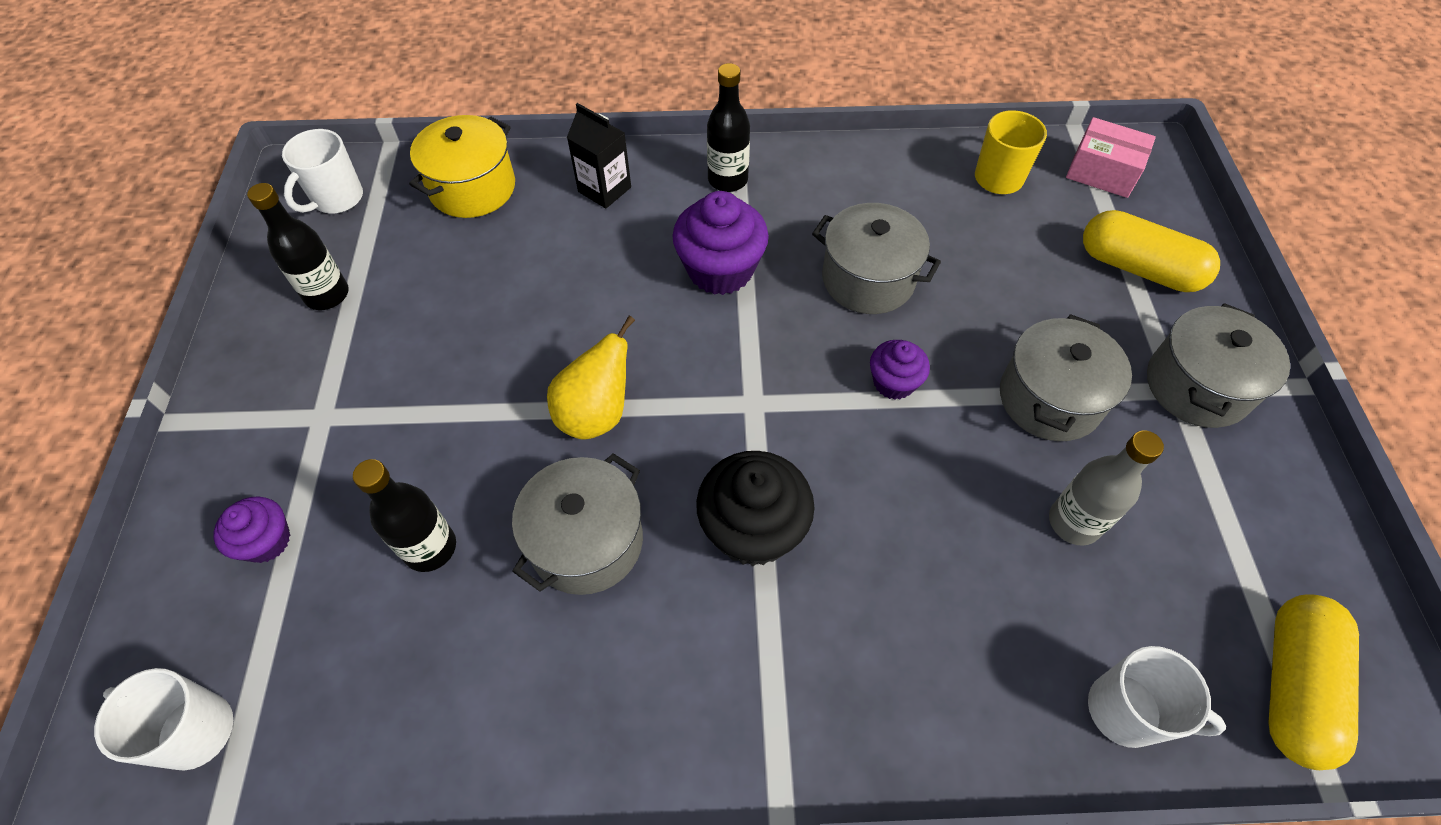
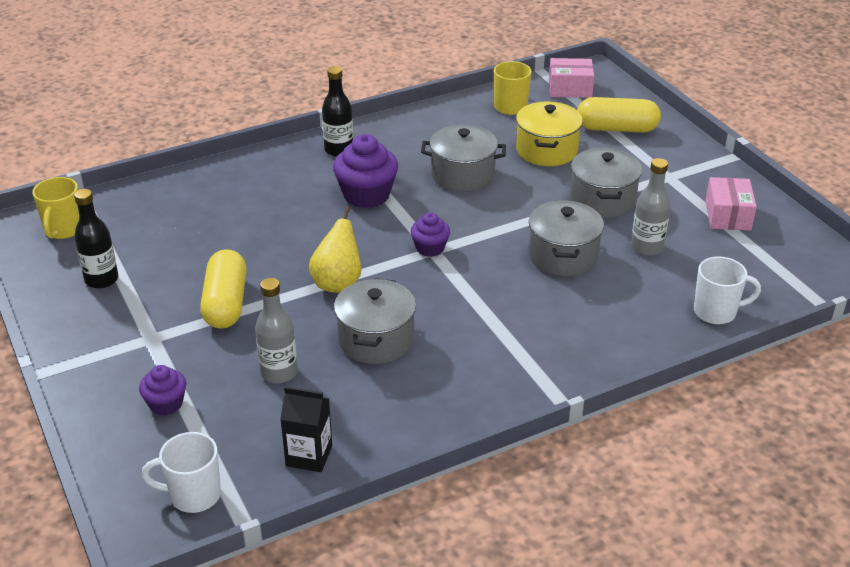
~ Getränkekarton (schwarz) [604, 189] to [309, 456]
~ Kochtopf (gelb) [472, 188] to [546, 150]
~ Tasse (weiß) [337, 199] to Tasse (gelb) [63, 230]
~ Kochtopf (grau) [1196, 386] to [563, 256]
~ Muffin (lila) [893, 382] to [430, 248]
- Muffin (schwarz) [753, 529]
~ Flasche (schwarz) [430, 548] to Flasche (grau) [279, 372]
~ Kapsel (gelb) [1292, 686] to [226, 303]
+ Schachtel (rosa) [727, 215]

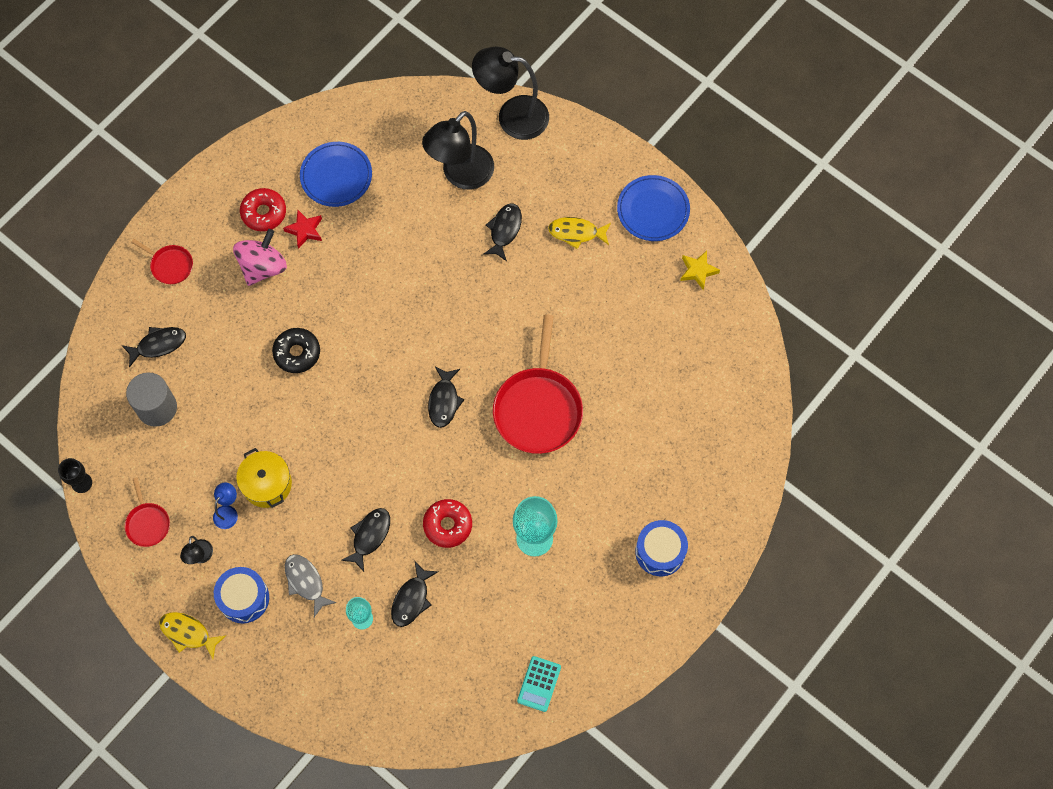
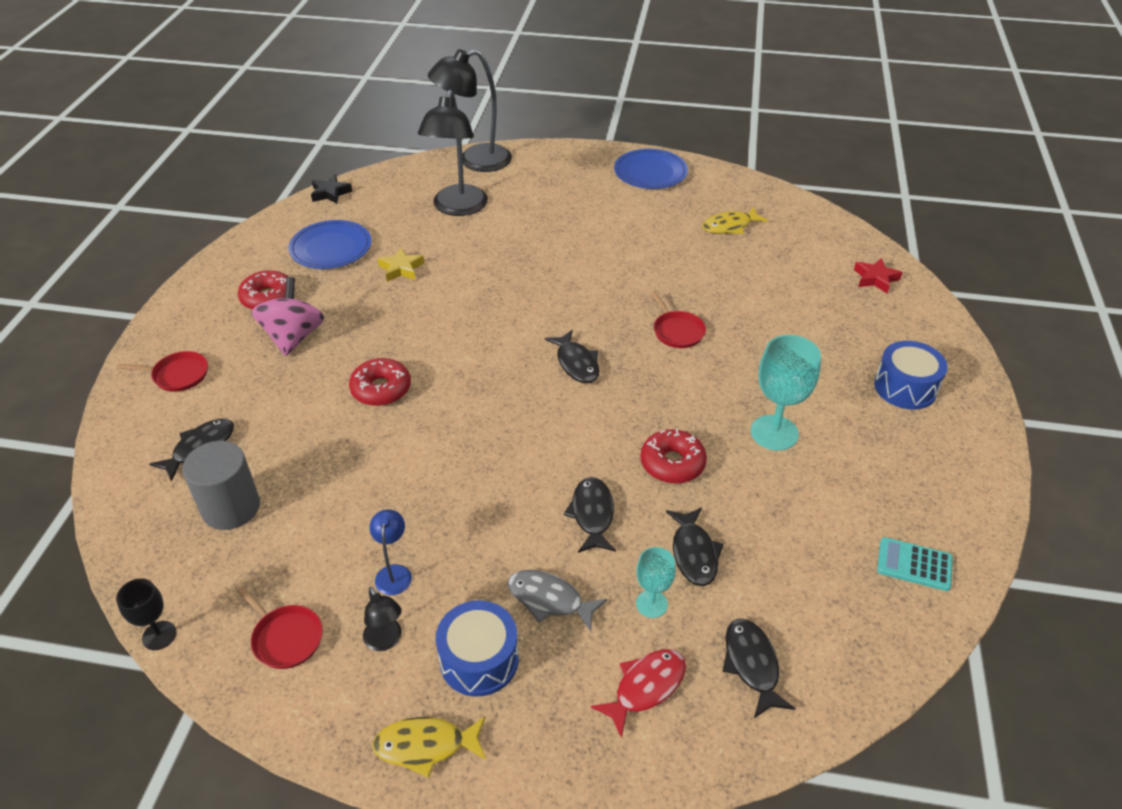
~ Fisch (schwarz) [504, 230] to [752, 665]
~ Stern (rot) [305, 230] to [875, 279]
~ Fisch (gelb) [576, 233] to [730, 226]
~ Stern (gelb) [698, 271] to [401, 269]
~ Pfanne (rot) [538, 408] = [677, 331] x0.49
~ Donut (schwarz) [297, 353] to Donut (rot) [381, 389]
- Kochtopf (gelb) [267, 484]
~ Taschenrechner (türkis) [539, 684] = [914, 564] 120 degrees clockwise
+ Stern (schwarz) [330, 193]
+ Fisch (rot) [645, 687]

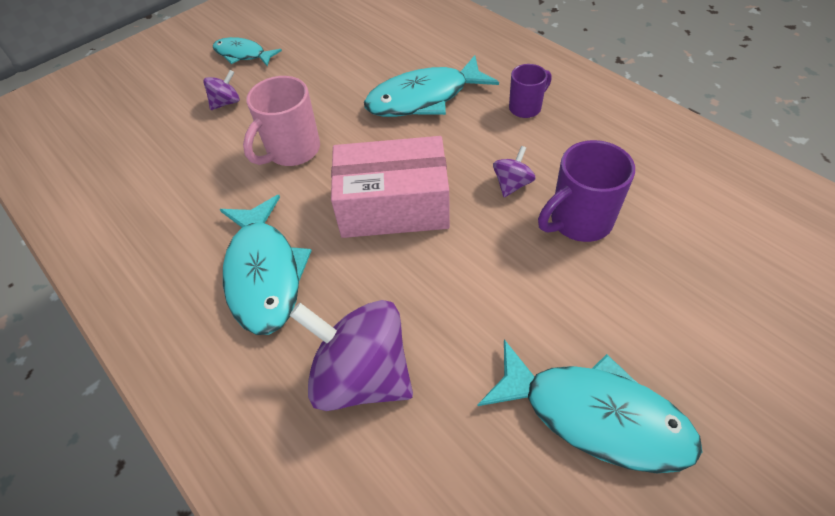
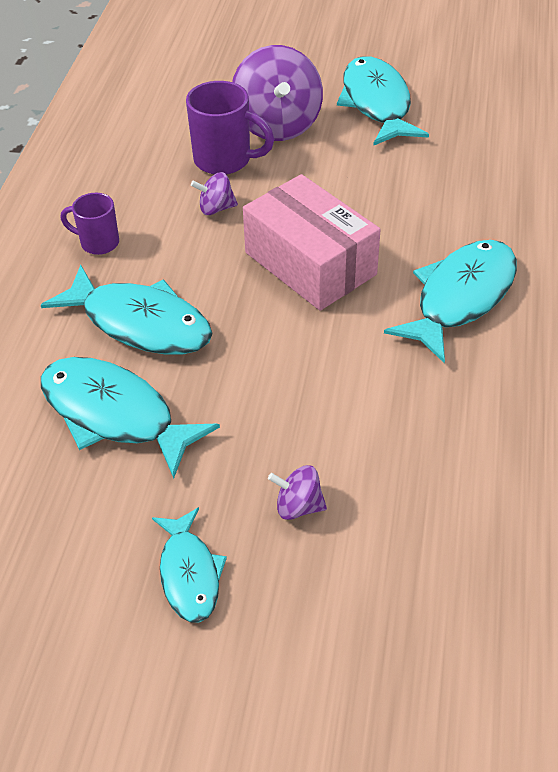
- Tasse (rosa) [292, 151]
~ Kreisel (lila) [362, 375] to [277, 125]
+ Fisch (türkis) [115, 415]

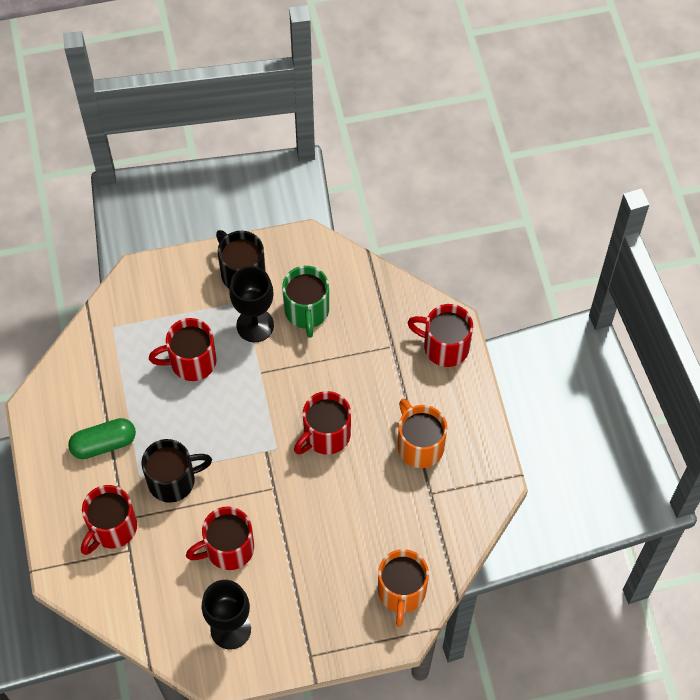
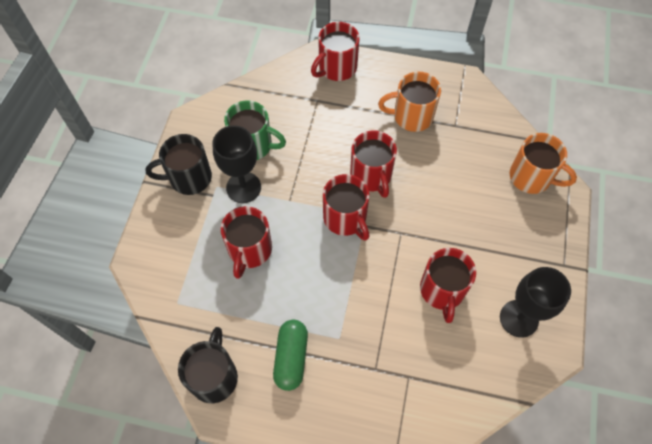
~ Tasse (schwarz) [173, 480] to [214, 376]
~ Tasse (rot) [112, 528] to [345, 218]

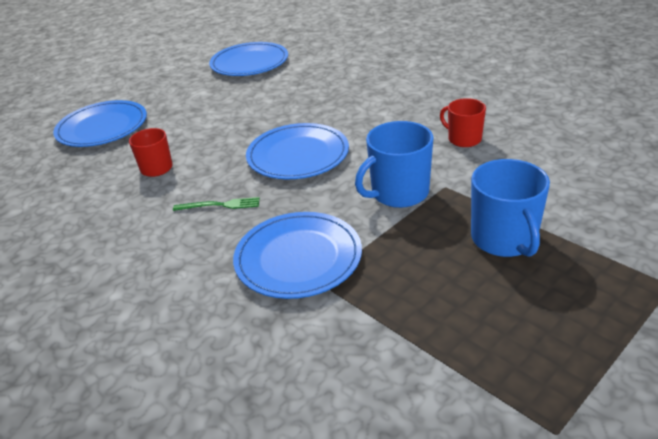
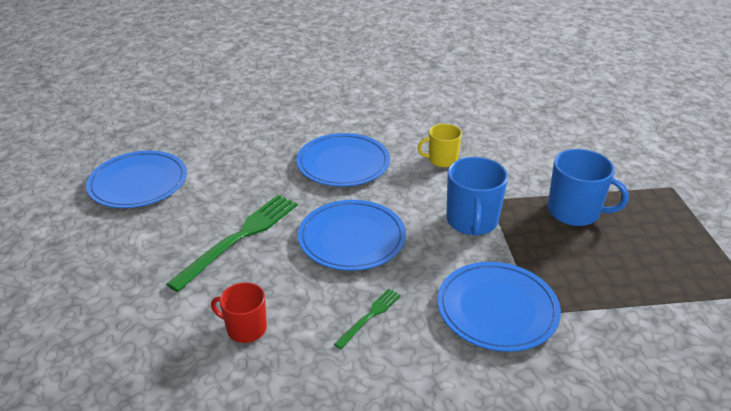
~ Tasse (rot) [463, 139] to Tasse (gelb) [441, 160]
~ Teller (blau) [102, 127] to [343, 163]
+ Gabel (grün) [239, 238]

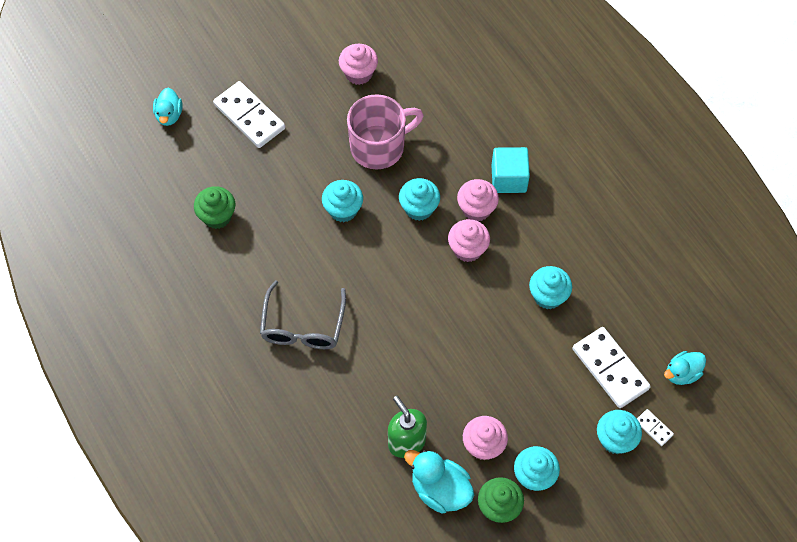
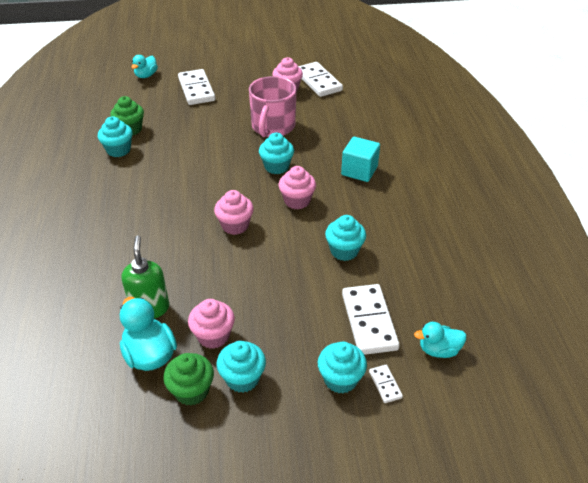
~ Tasse (rosa) [379, 146] = [273, 127] 105 degrees clockwise
~ Muffin (rosa) [476, 209] to [235, 225]
~ Muffin (türkis) [343, 210] to [118, 150]
- Brille (grau) [303, 326]
+ Dominostein (weiß) [318, 81]

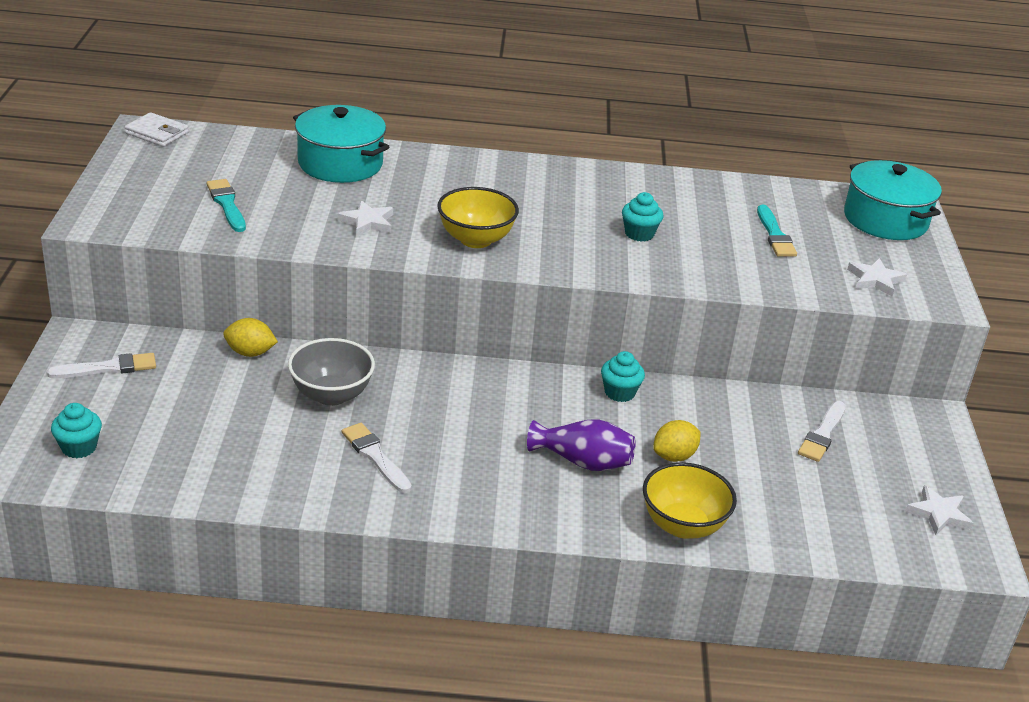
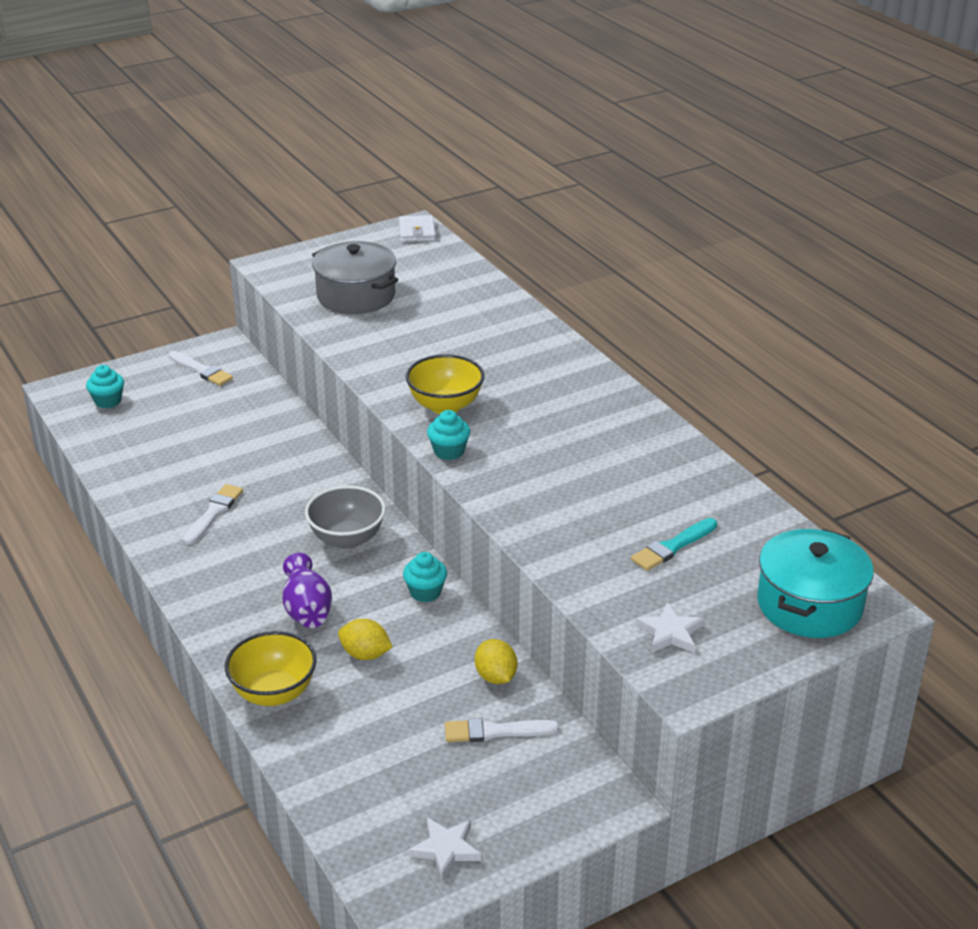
- Kochtopf (türkis) [340, 163]
~ Pinsel (türkis) [227, 204] to Kochtopf (grau) [356, 296]
~ Muffin (türkis) [639, 234] to [449, 451]
- Stern (weiß) [367, 222]
~ Zitrone (gelb) [250, 353] to [495, 677]
~ Schüssel (grau) [331, 395] to [347, 539]

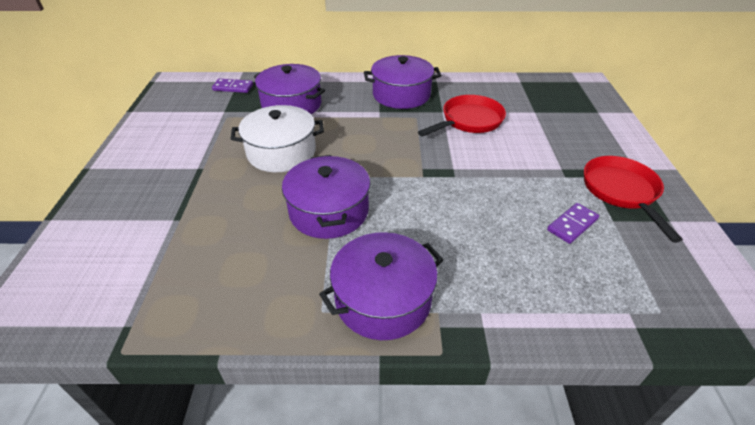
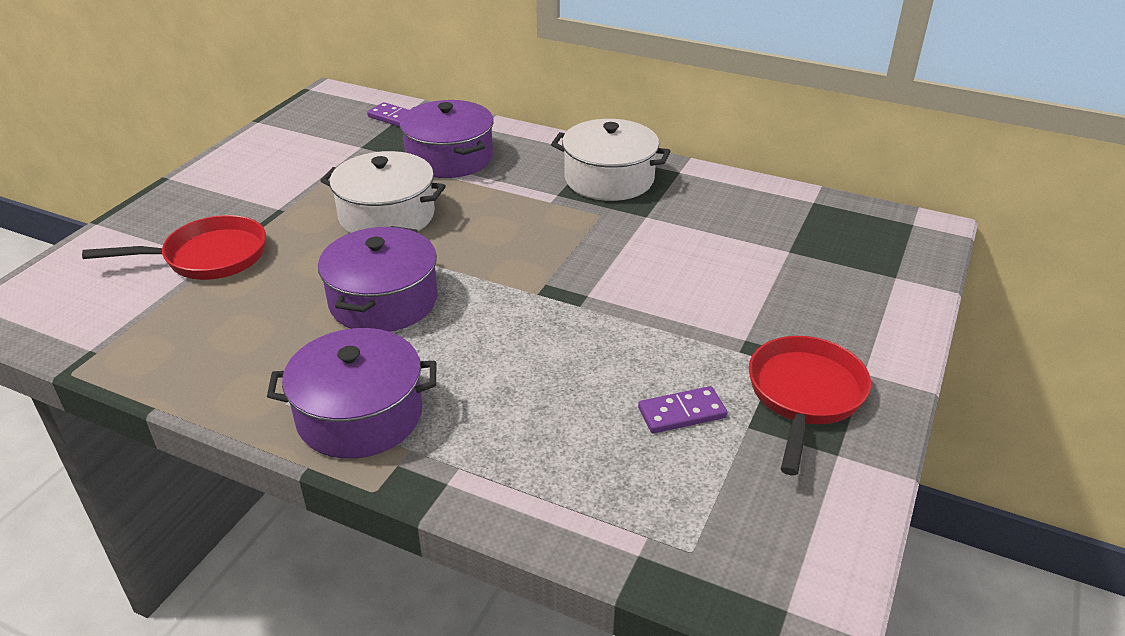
~ Kochtopf (lila) [401, 95] to Kochtopf (weiß) [609, 179]
~ Pfanne (rot) [469, 121] to [208, 257]

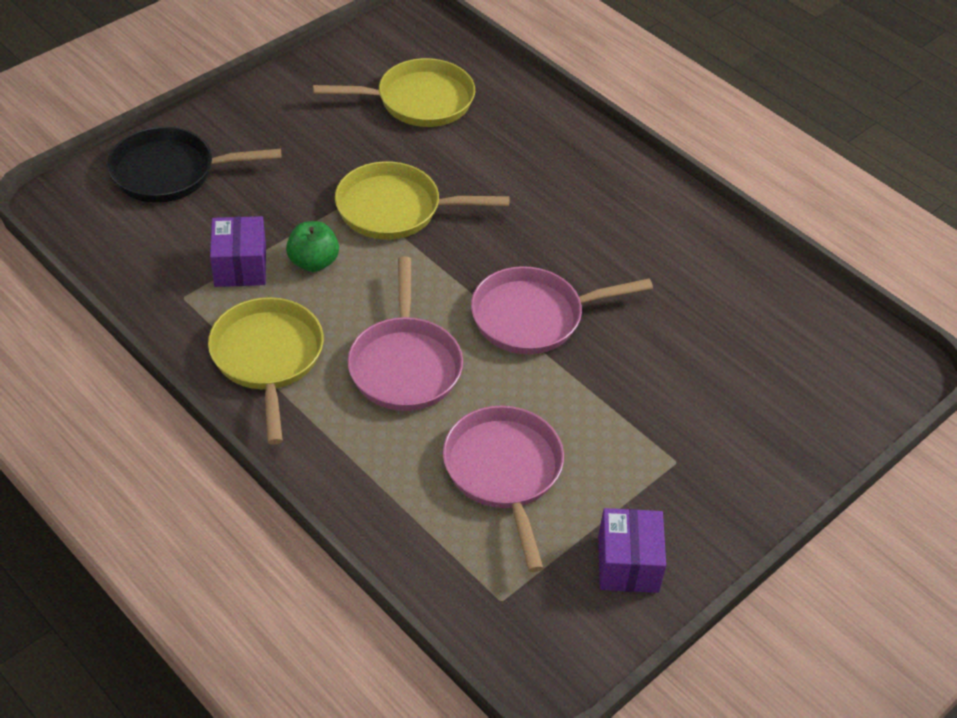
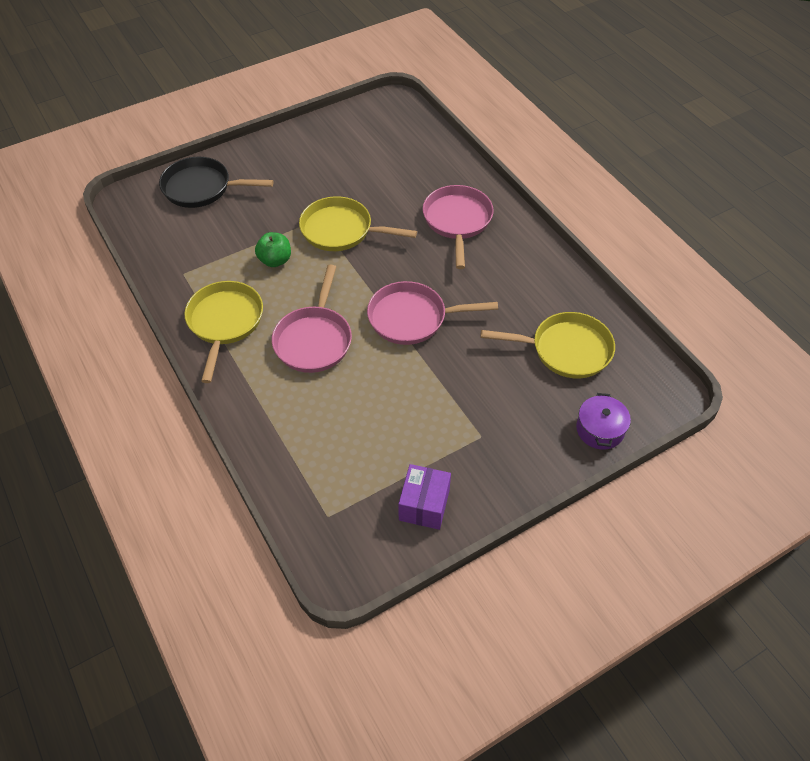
~ Pfanne (gelb) [418, 101] to [565, 350]
- Schachtel (lila) [240, 266]
~ Pfanne (rosa) [504, 473] to [457, 221]
+ Kochtopf (lila) [600, 429]

